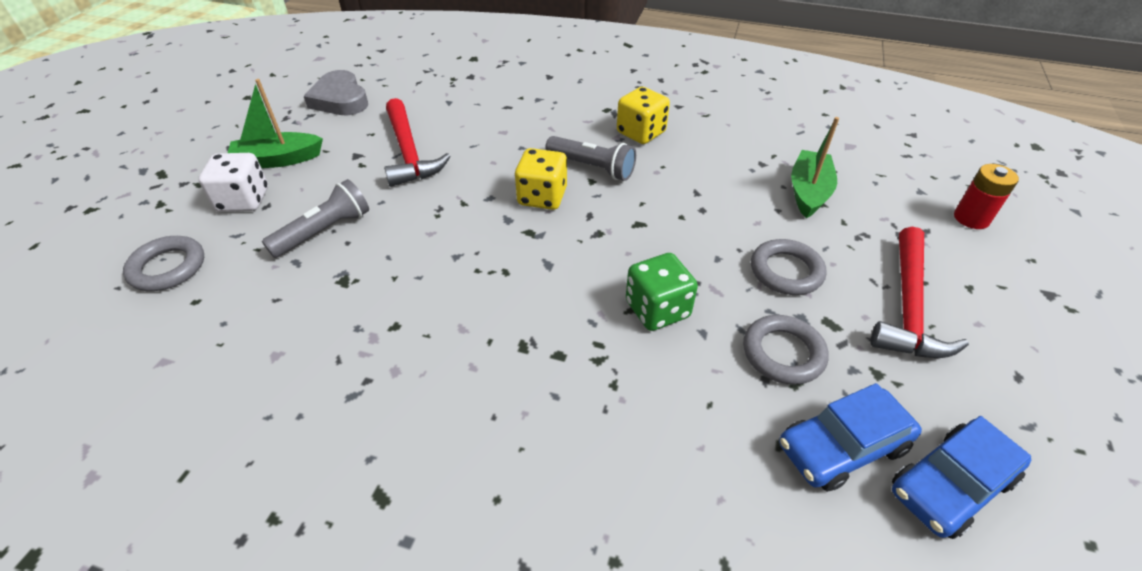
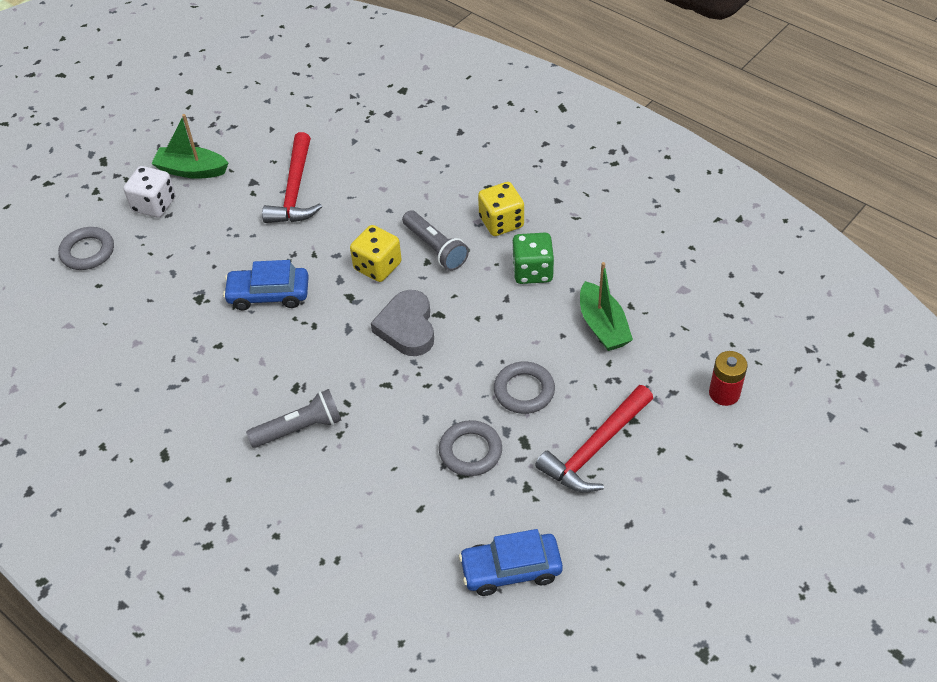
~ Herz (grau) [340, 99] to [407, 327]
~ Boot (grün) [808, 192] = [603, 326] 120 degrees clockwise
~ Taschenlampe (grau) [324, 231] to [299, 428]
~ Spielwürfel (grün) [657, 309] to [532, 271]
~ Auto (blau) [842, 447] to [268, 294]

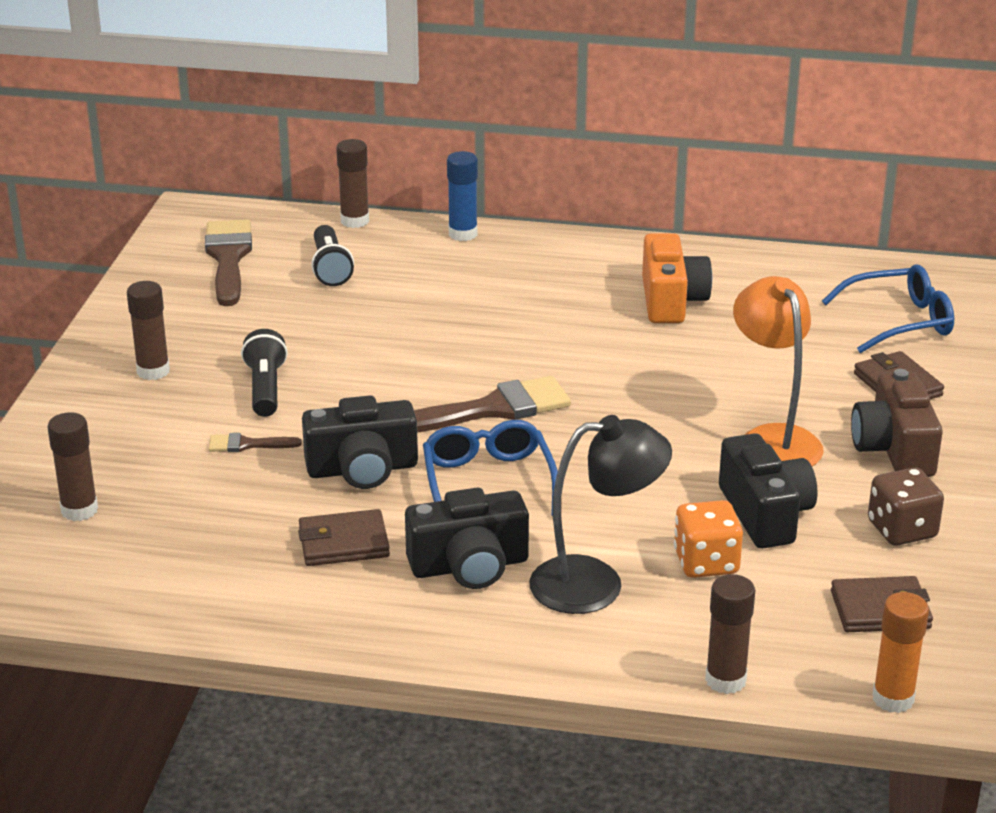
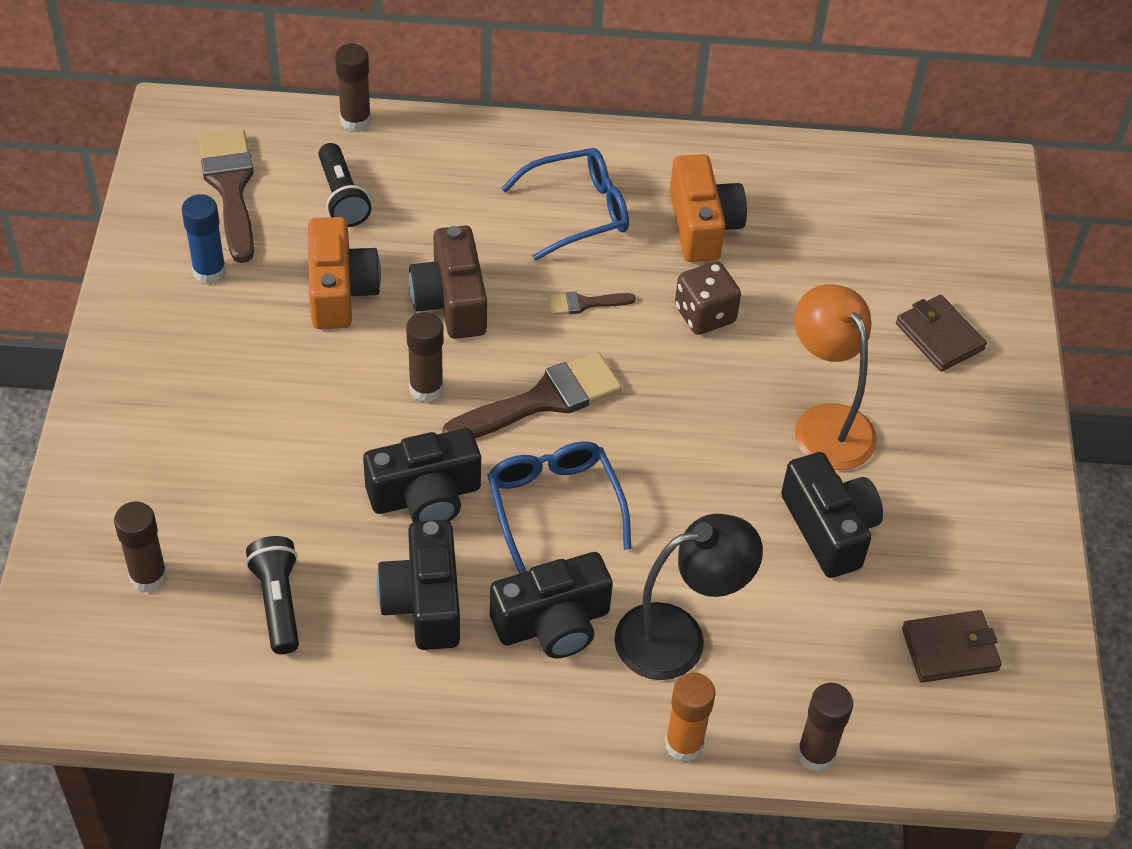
~ Klebestift (blau) [463, 234] to [209, 272]
~ Brille (blau) [898, 321] to [577, 211]
~ Klebestift (braun) [153, 371] to [426, 388]
~ Taschenlampe (schwarz) [265, 389] to [278, 602]
~ Kamera (braun) [894, 449] to [451, 301]
~ Pinsel (braun) [247, 444] to [585, 303]
~ Spielwürfel (braun) [902, 530] to [704, 315]
- Spielwürfel (orange) [706, 563]
~ Geldbörse (braun) [343, 543] to Kamera (schwarz) [424, 601]
~ Klebestift (orange) [893, 699] to [684, 744]
+ Kamera (orange) [340, 291]

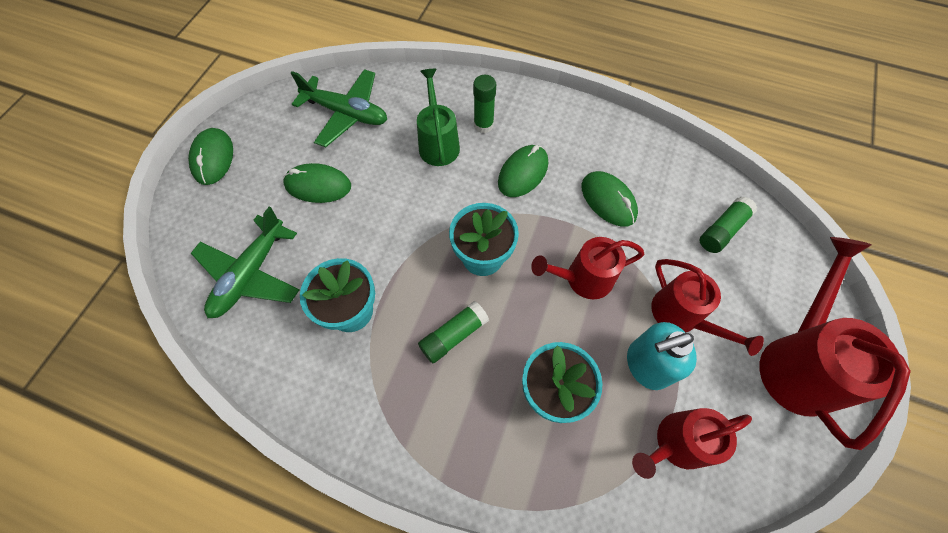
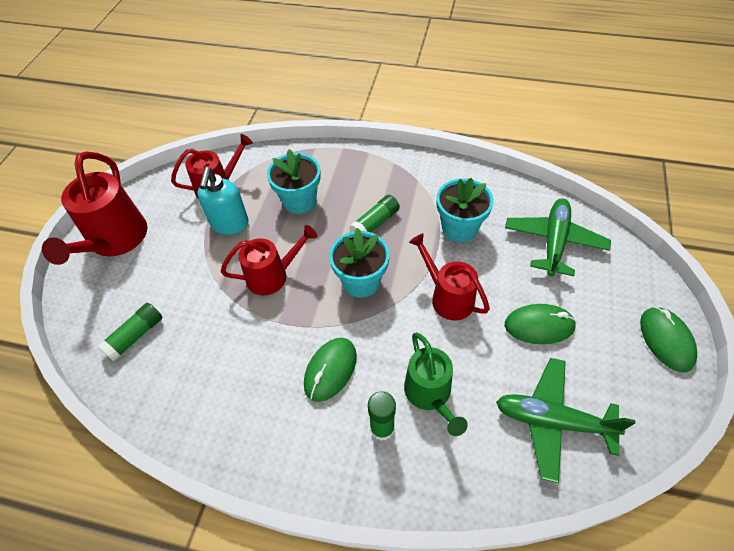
- Computermaus (grün) [608, 200]
~ Gießkanne (rot) [682, 316] to [447, 297]
~ Seifenspender (türkis) [646, 365] = [230, 224] 120 degrees clockwise

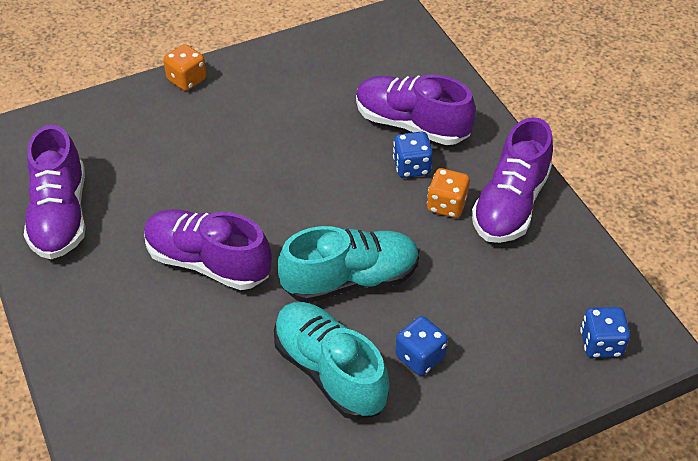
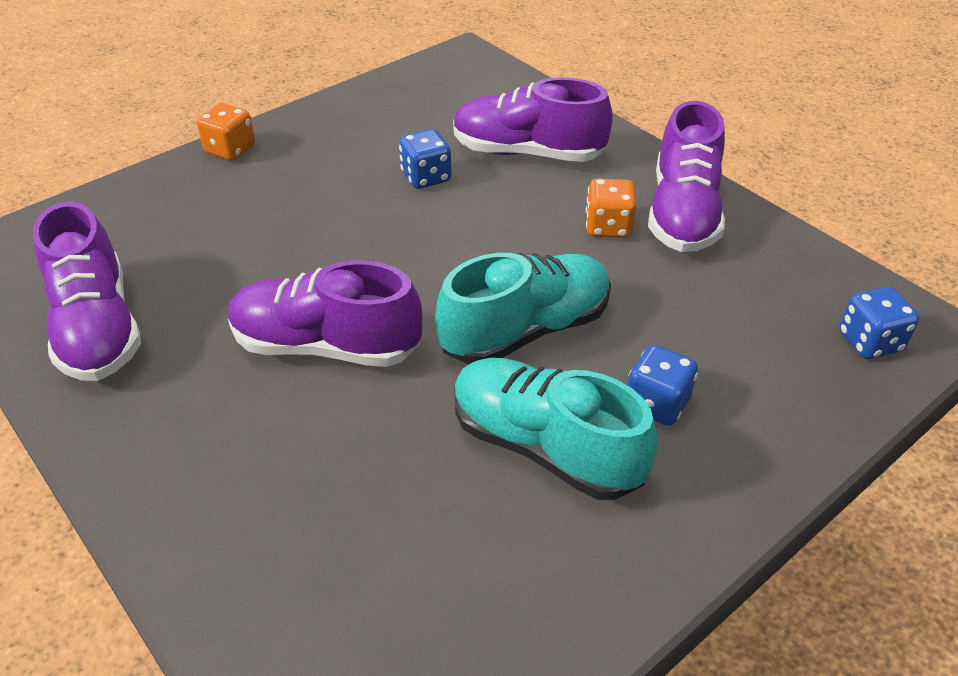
~ Spielwürfel (blau) [411, 167] to [426, 177]

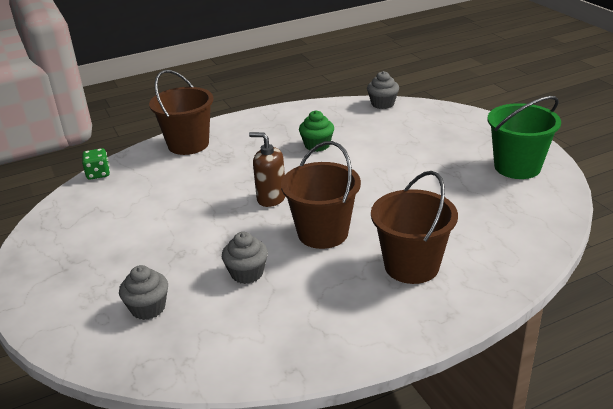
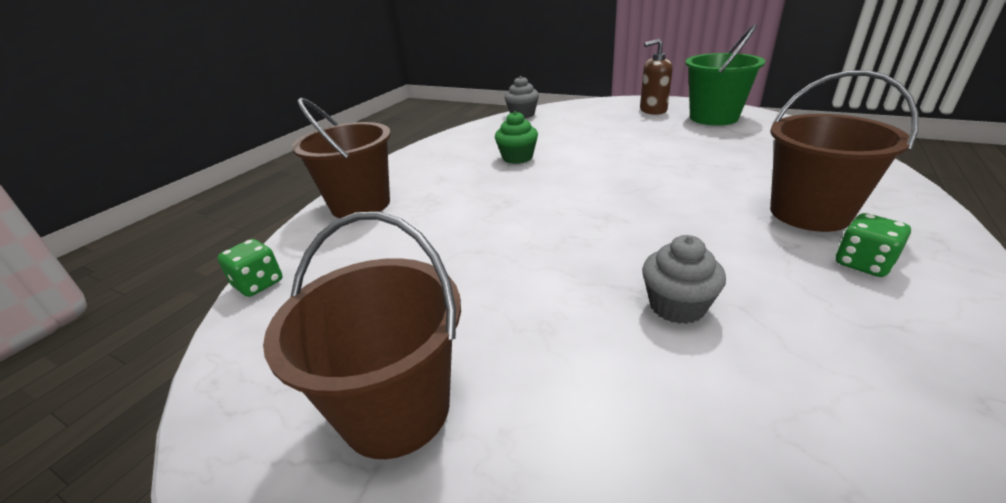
~ Seifenspender (braun) [271, 198] to [652, 110]
~ Eimer (braun) [323, 233] to [396, 409]
- Muffin (grau) [148, 308]
+ Spielwürfel (grün) [863, 263]

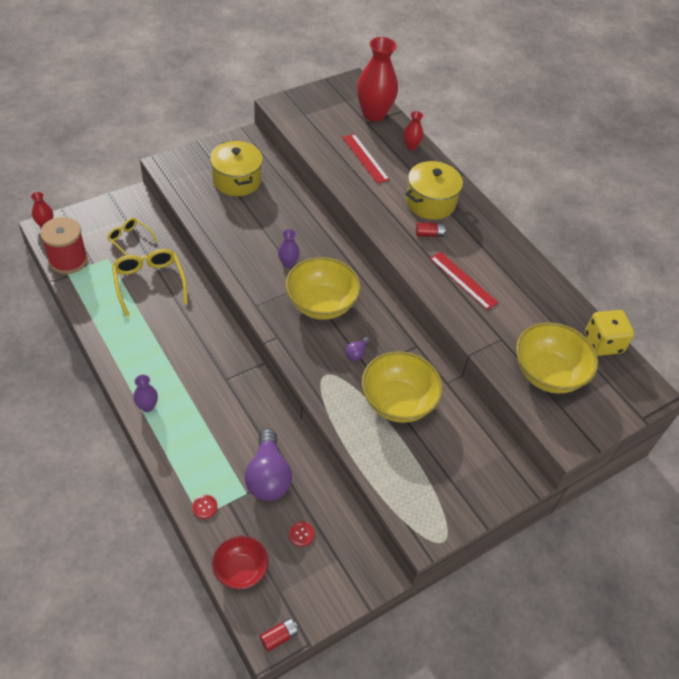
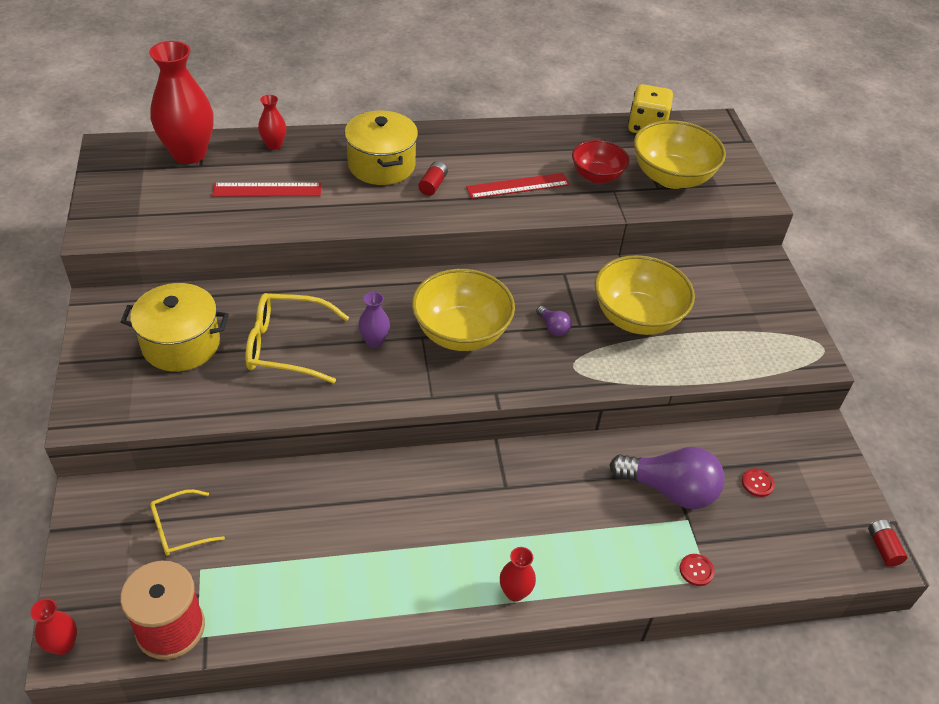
~ Brille (gelb) [149, 283] to [286, 346]
~ Vase (lila) [147, 406] to Vase (rot) [515, 592]
~ Schüssel (rot) [240, 570] to [597, 176]

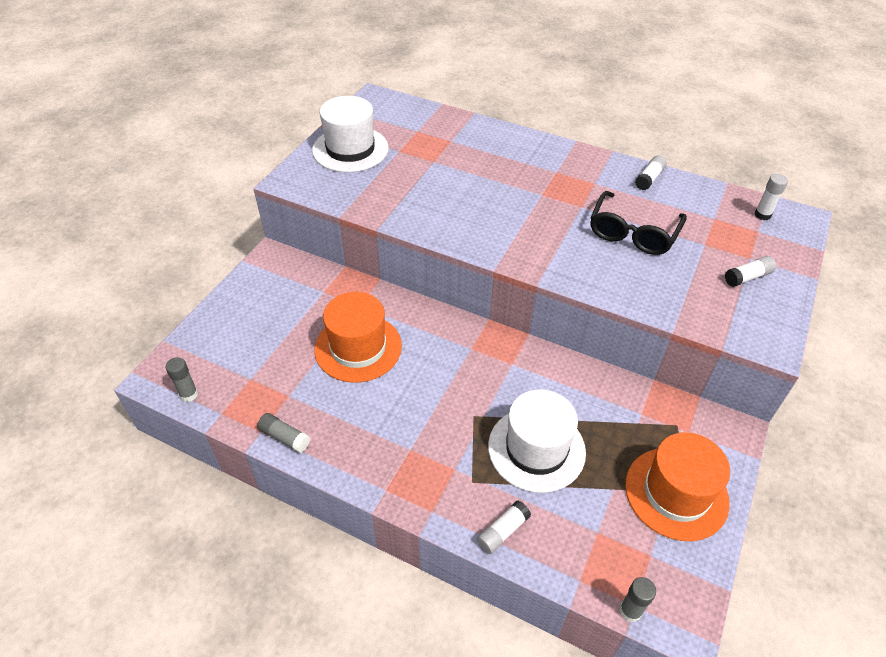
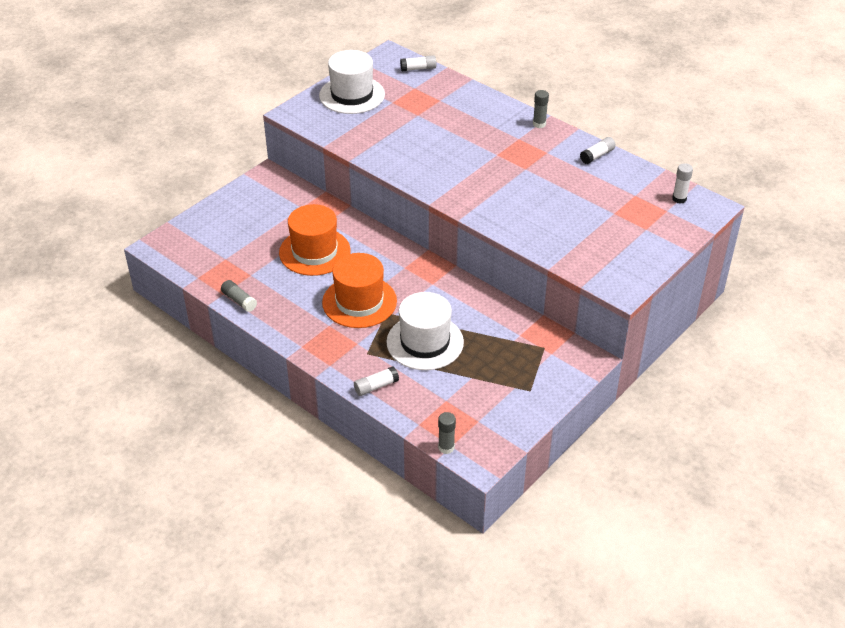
- Brille (schwarz) [633, 233]
~ Klebestift (weiß) [747, 277] to [418, 68]
~ Klebestift (grau) [189, 394] to [539, 124]
~ Hut (orange) [676, 493] to [359, 302]

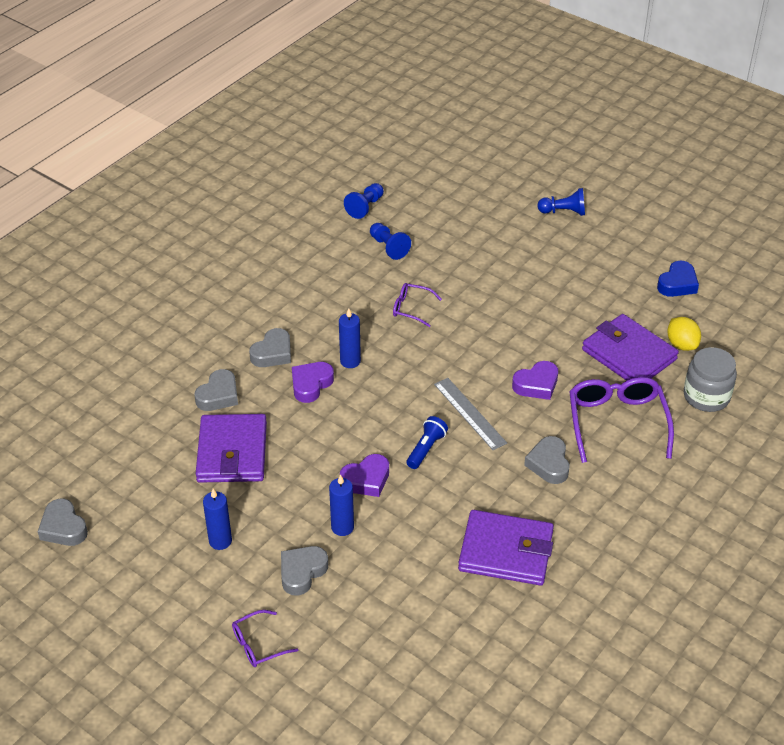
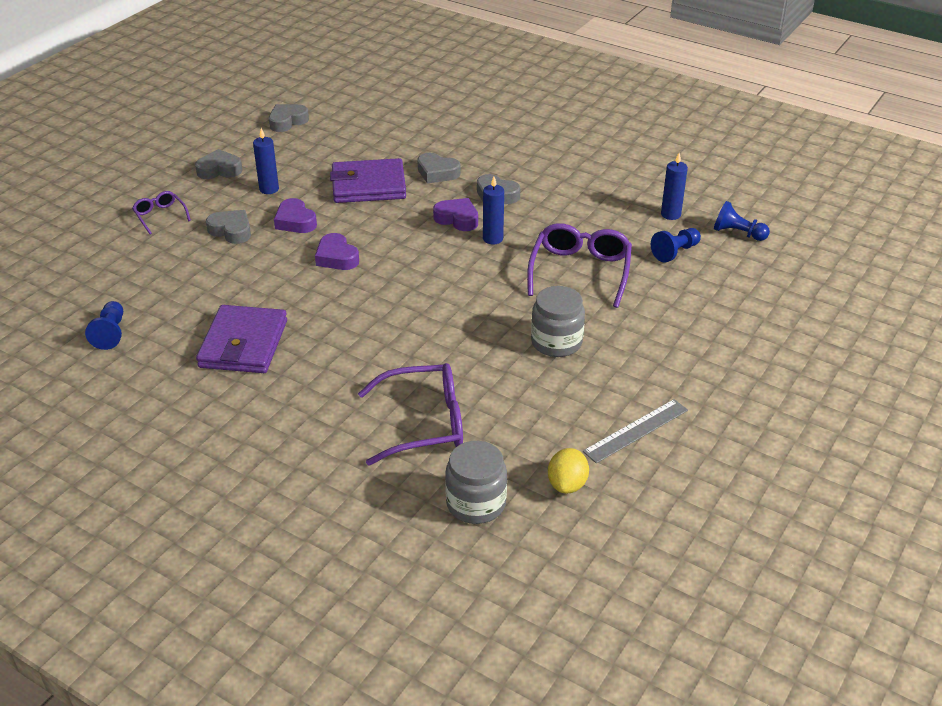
~ Bauer (blau) [564, 212] to [110, 333]
- Herz (blau) [677, 284]
~ Brille (lila) [412, 308] = [580, 272] x1.92
- Geldbörse (lila) [629, 354]
~ Zitrone (gelb) [681, 344] = [567, 484] 45 degrees counterclockwise
~ Herz (lila) [536, 384] to [295, 221]
~ Lineal (grau) [469, 413] to [636, 430]
- Taschenlampe (blau) [426, 449]
~ Herz (grau) [549, 464] to [219, 170]
~ Kerze (blau) [342, 527] to [670, 214]
+ Einmachglas (grau) [556, 342]

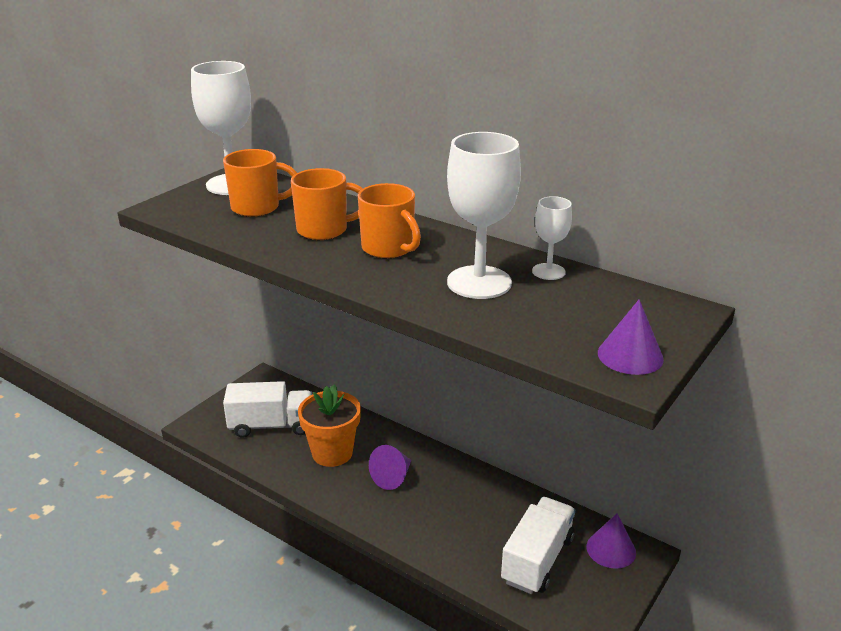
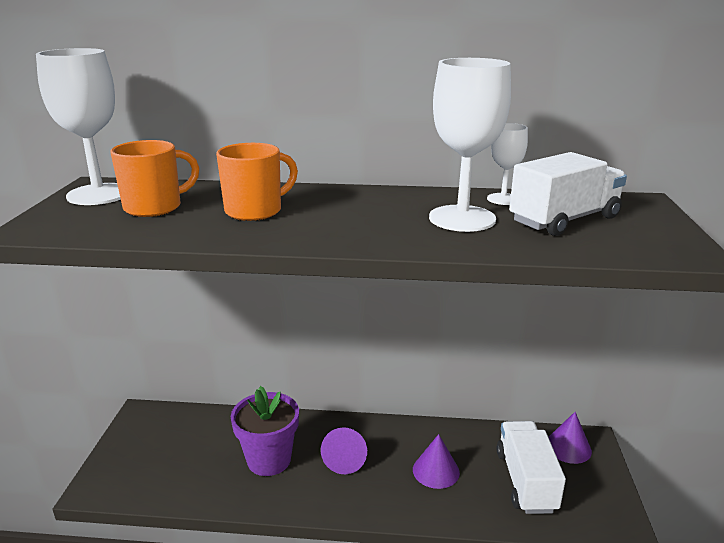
- Tasse (orange) [389, 249]
~ Kegel (lila) [630, 355] to [436, 471]
~ Lastwagen (weiß) [271, 425] to [564, 220]
~ Blumentopf (orange) [332, 453] to Blumentopf (lila) [269, 460]

